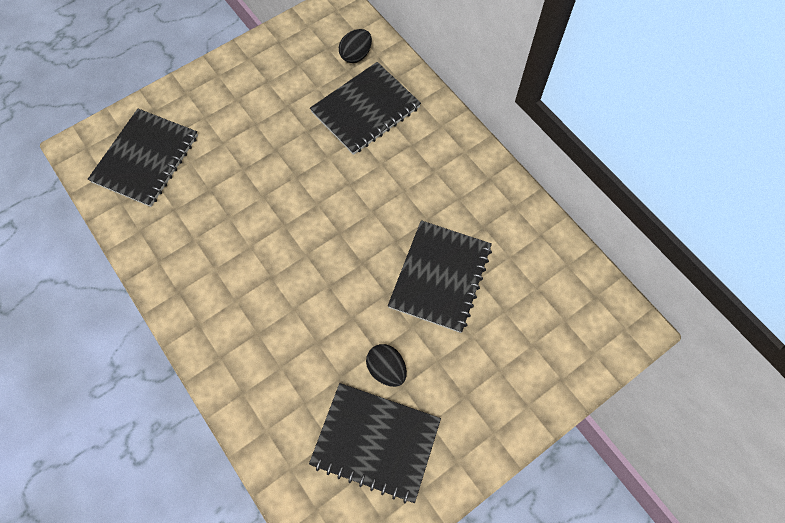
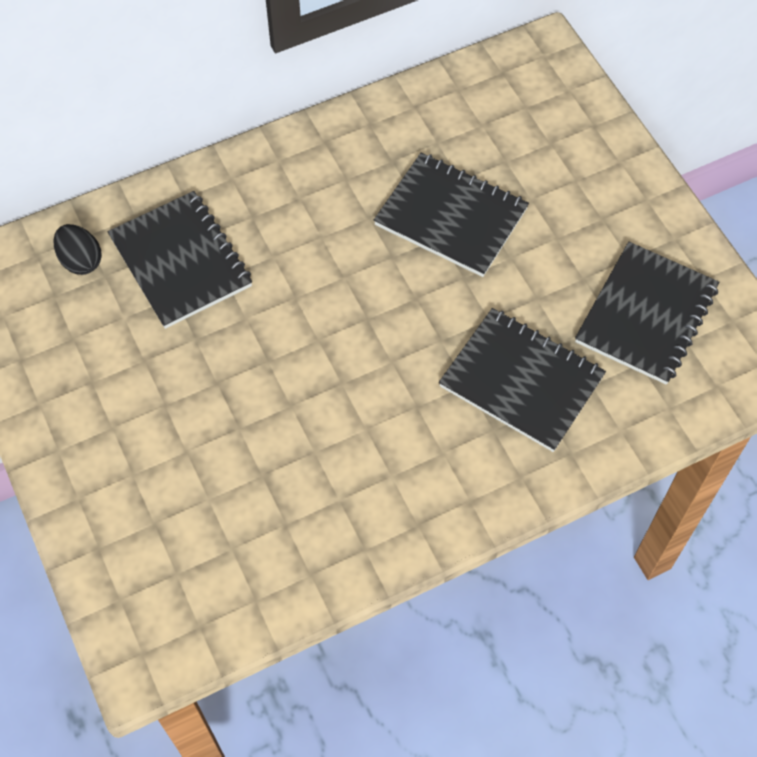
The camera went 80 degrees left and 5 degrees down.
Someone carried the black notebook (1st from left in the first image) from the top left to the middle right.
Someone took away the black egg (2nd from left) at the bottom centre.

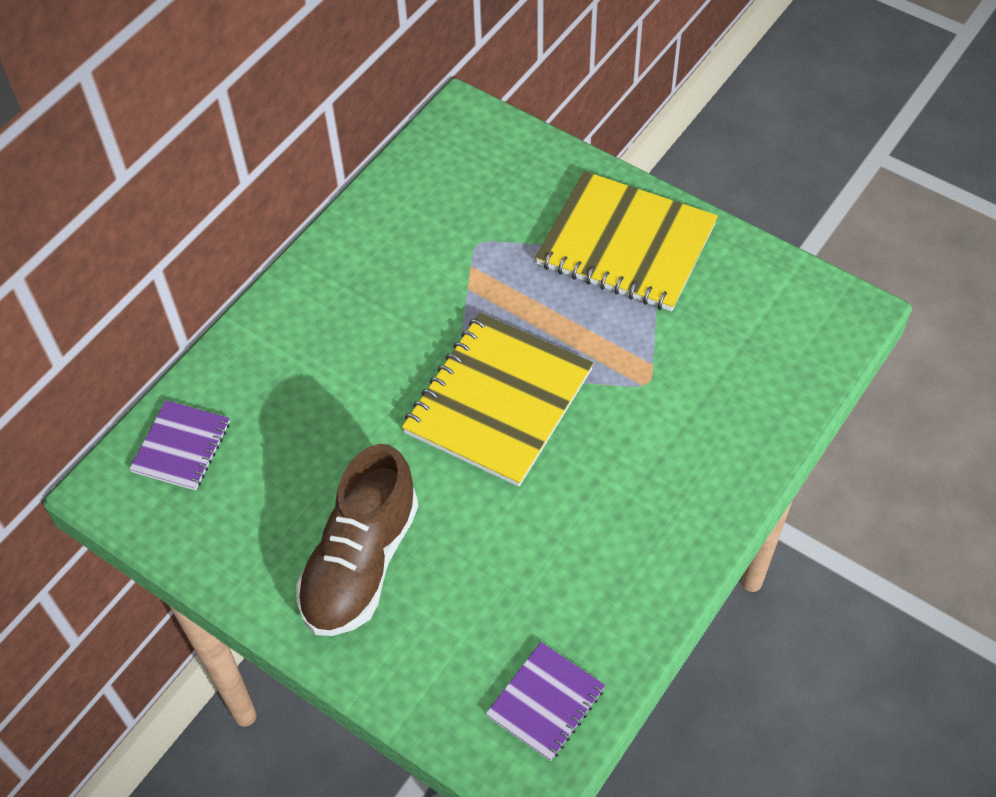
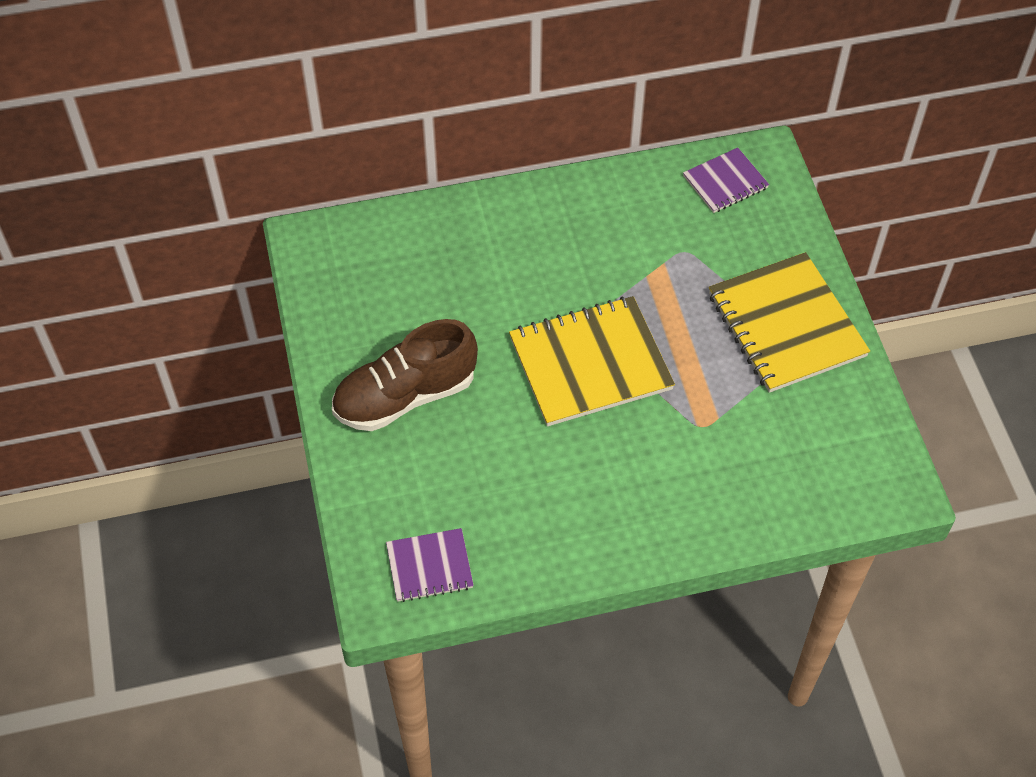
The camera went 40 degrees right and 0 degrees up.
Someone carried the purple notebook (1st from left in the first image) from the middle left to the top right.

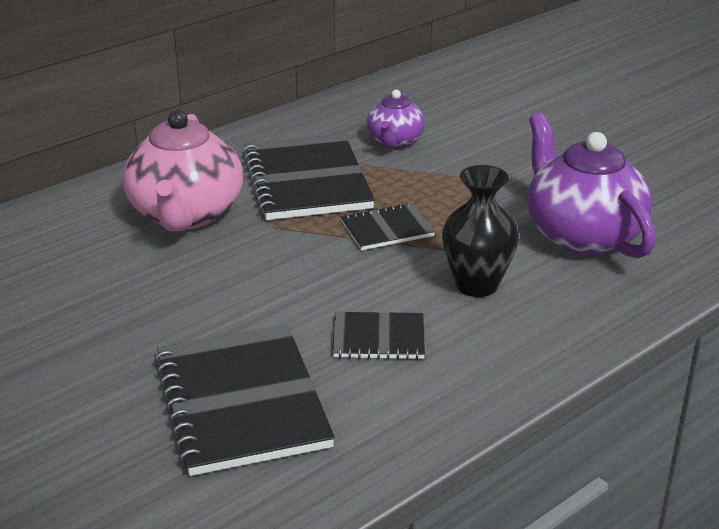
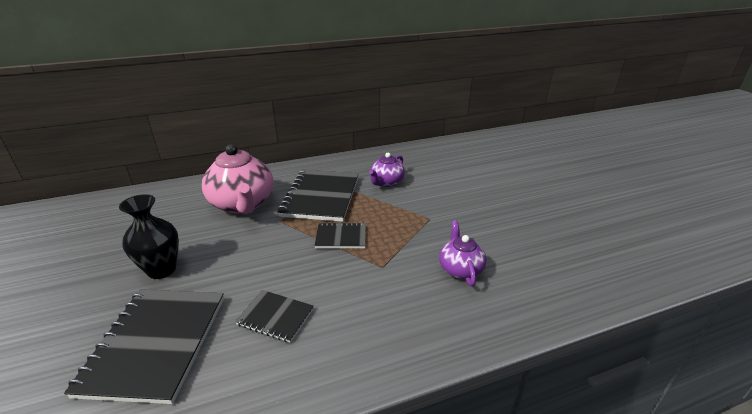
The camera went 20 degrees right and 0 degrees up.
Someone rotated the pink teapot at the top left by 45 degrees counterclockwise.
Someone carried the black vase from the middle right to the middle left.
Someone scaled the purple teapot (2nd from left) at the middle right by 0.55.

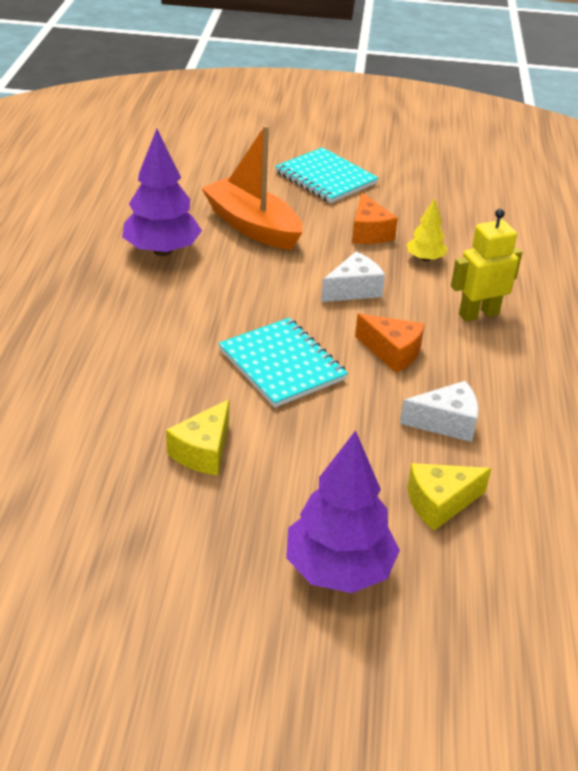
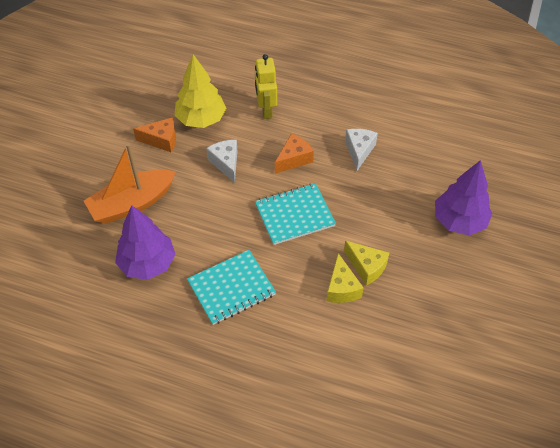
The camera went 75 degrees left and 15 degrees up.
Someone carried the turquoise notebook (2nd from left in the first image) from the top centre to the centre.
Someone scaled the yellow tree at the top right by 1.90.
Someone carried the yellow cheese (2nd from left in the first image) from the middle right to the centre.

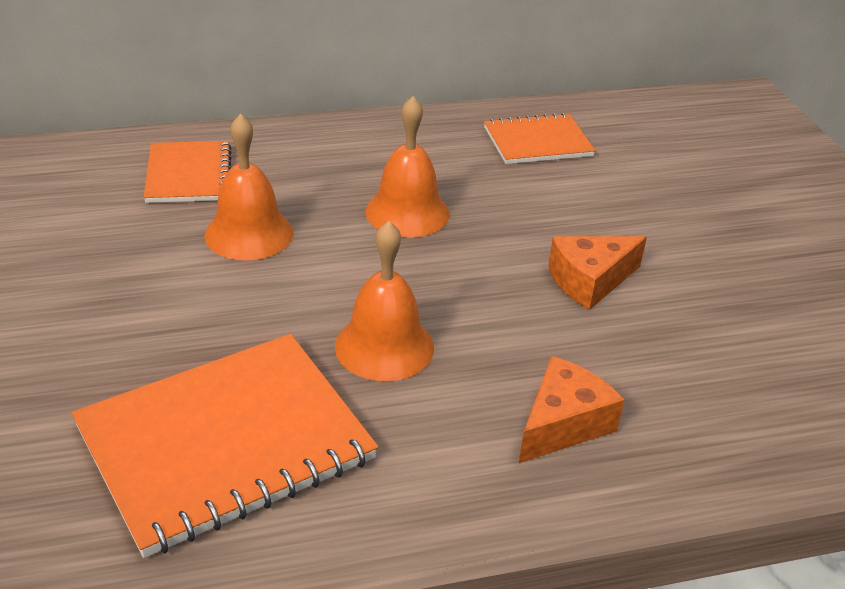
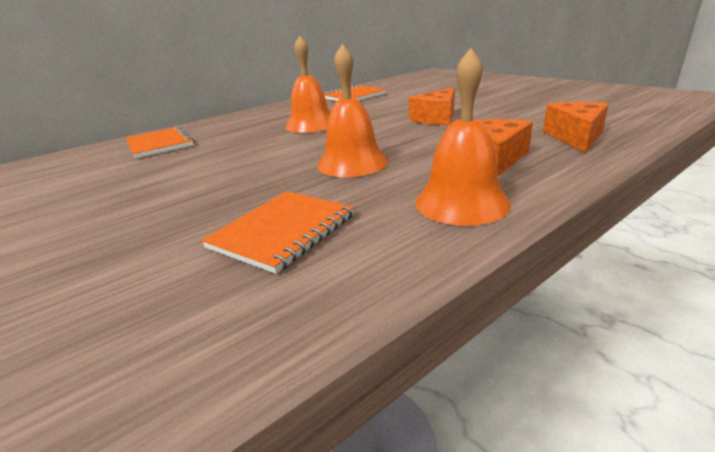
The camera went 20 degrees left and 10 degrees down.
Someone scaled the orange notebook (2nd from left) at the bottom left by 0.56.
Someone carried the orange bell (1st from left in the first image) from the top left to the top centre.
Someone put down the orange cheese (3rd from left) at the top right.

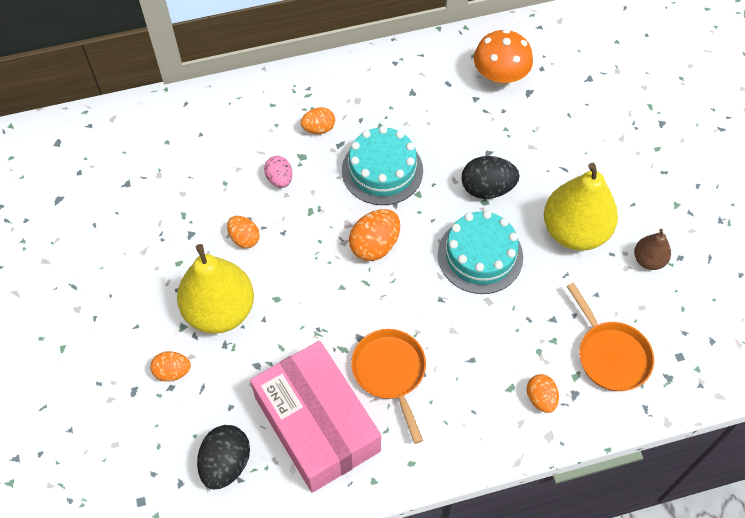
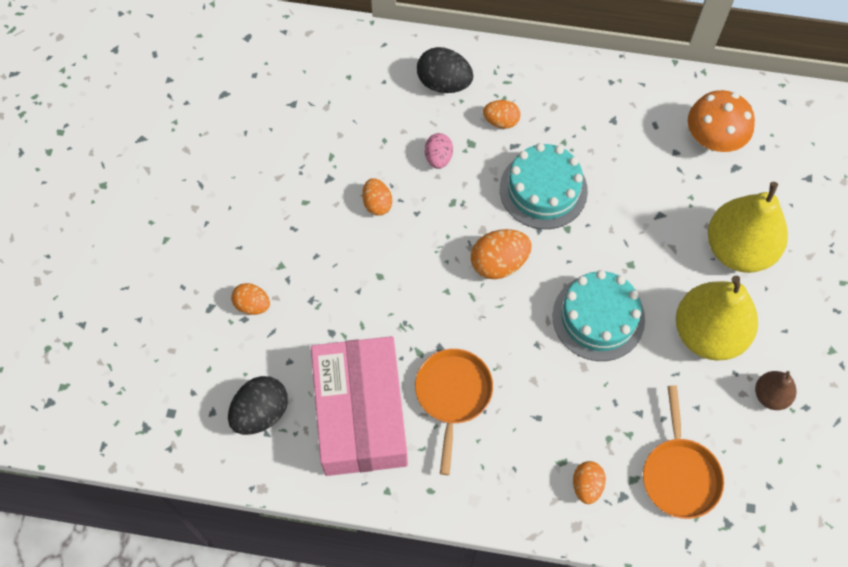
The camera went 25 degrees right and 5 degrees up.
Someone carried the yellow pear (1st from left in the first image) from the middle left to the middle right.
Someone carried the black egg (2nd from left) from the centre to the top centre.

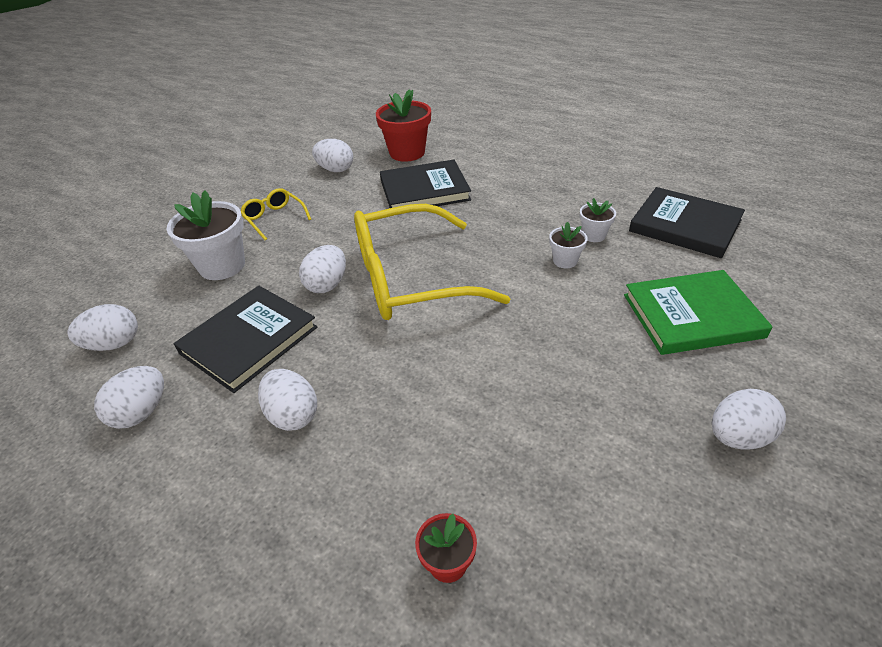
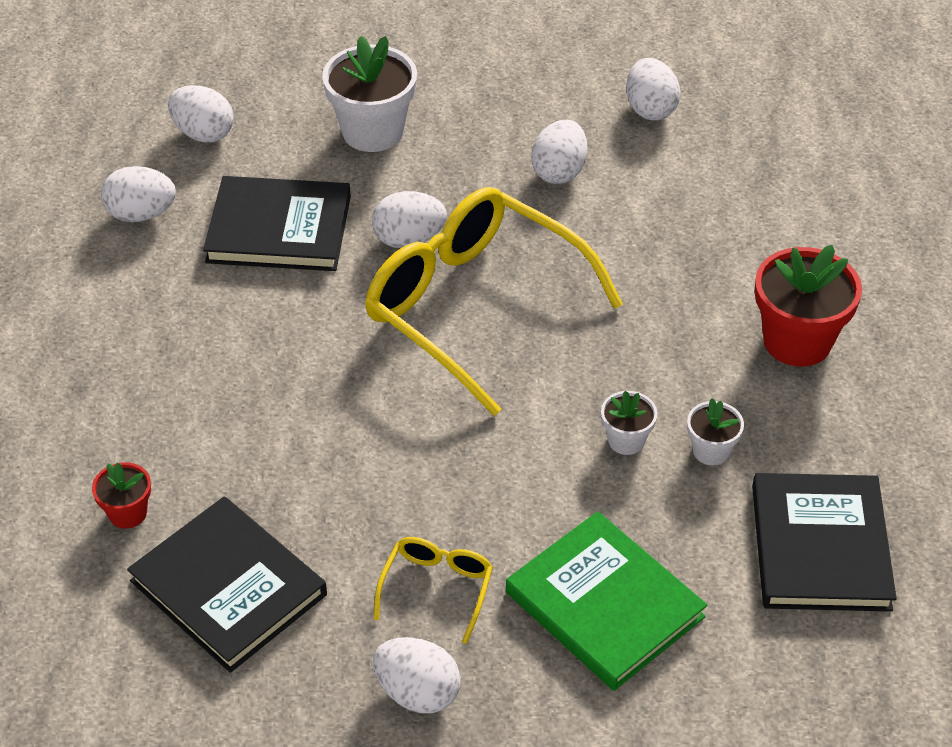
The camera went 55 degrees right and 5 degrees up.
Someone carried the yellow glasses (1st from left) from the top left to the bottom centre.
Someone carried the white egg (3rd from left in the first image) from the middle left to the top centre.
Someone carried the red flower pot (1st from left in the first image) from the top centre to the middle right.
Someone carried the black book (2nd from left in the first image) from the top centre to the bottom left.

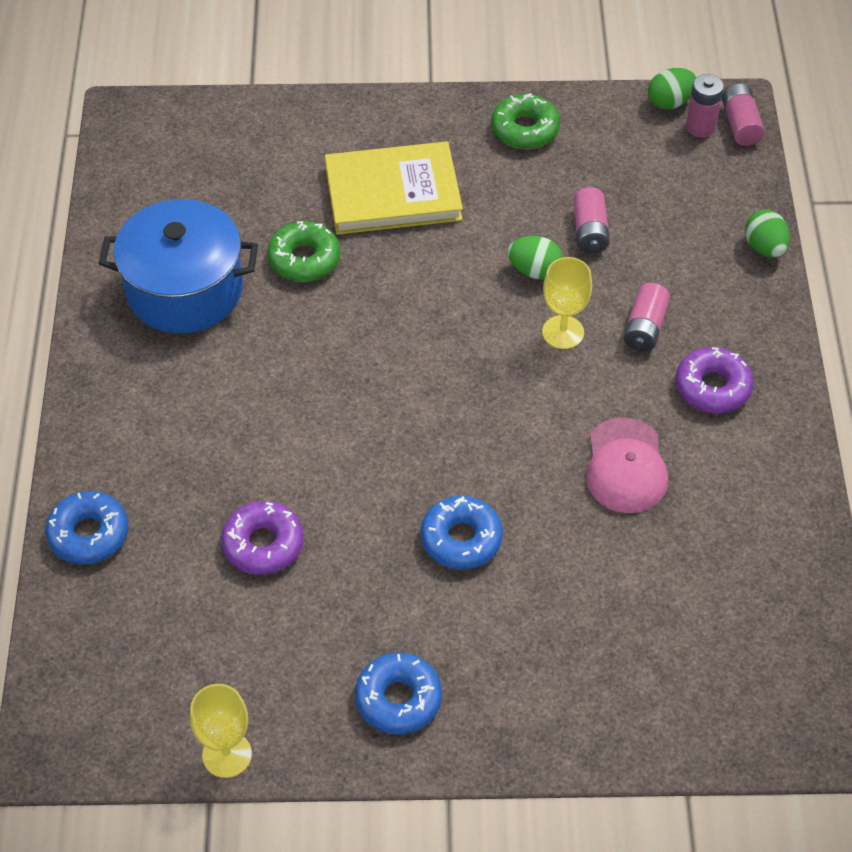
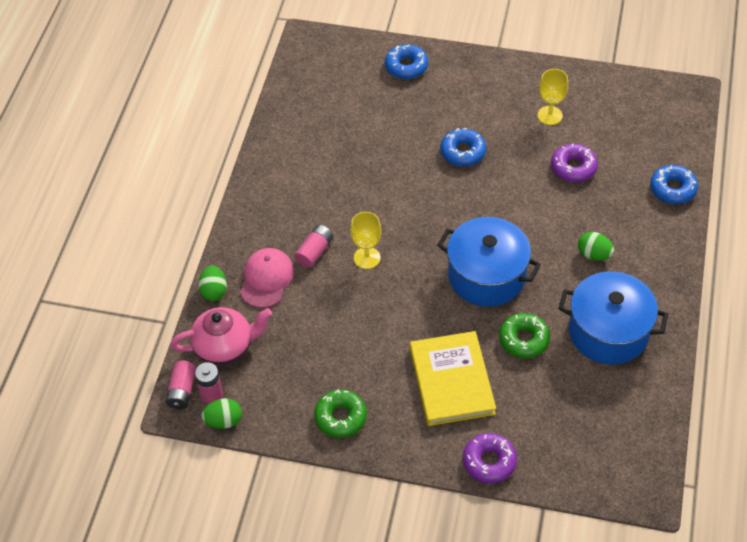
The camera went 165 degrees left and 0 degrees up.
Someone carried the yellow goblet (1st from left in the first image) from the bottom left to the top right.
Someone rotated the yellow book at the top centre by 75 degrees clockwise.
Someone carried the blue donut (2nd from left in the first image) from the bottom centre to the top centre.
Someone carried the green egg (1st from left in the first image) from the top centre to the middle right.
Someone took away the pink battery (1st from left) at the top right.
Someone carried the pink cap from the middle right to the centre.
Someone carried the purple donut (2nd from left in the first image) from the middle right to the bottom centre.
Someone put down the pink teapot at the middle left.
Someone put down the blue pot (1st from left) at the centre.

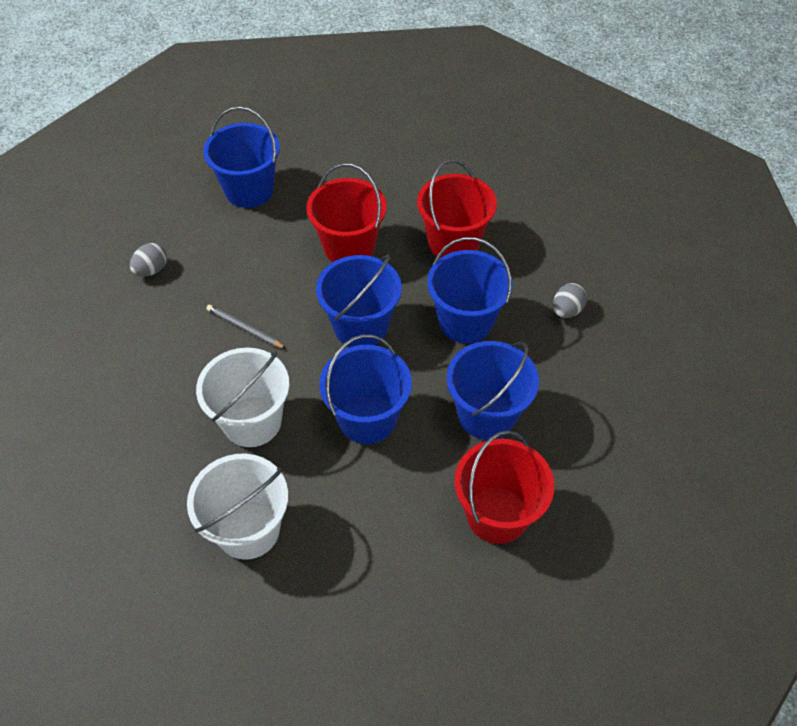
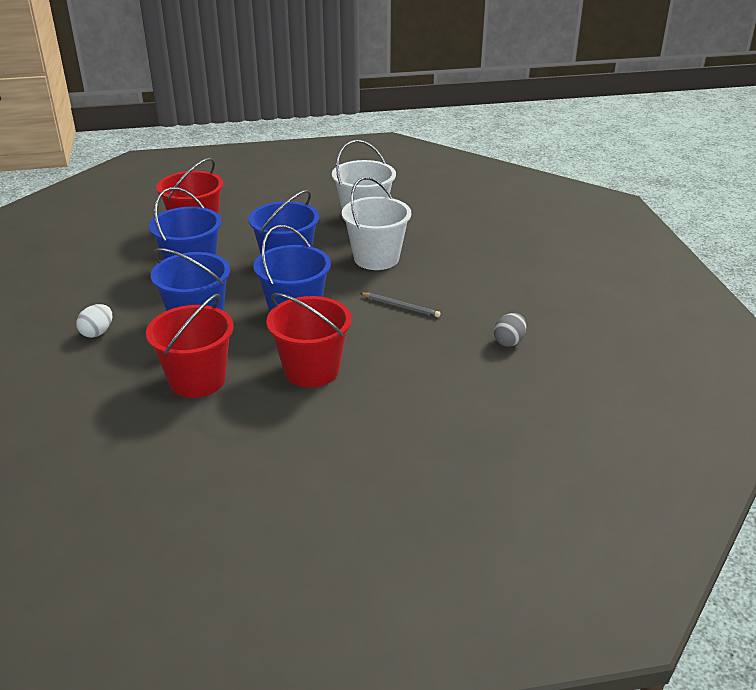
The camera went 175 degrees right and 20 degrees down.
Someone took away the blue bucket (1st from left) at the top left.
Someone repainted the grey egg (2nd from left) at the middle right, which became the white egg at the middle left.

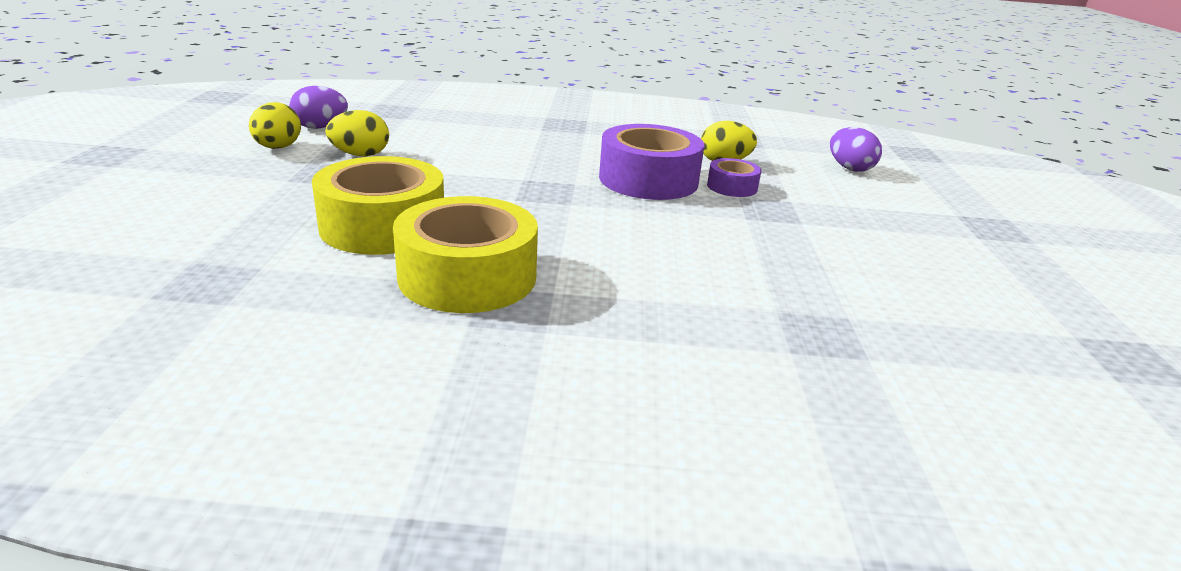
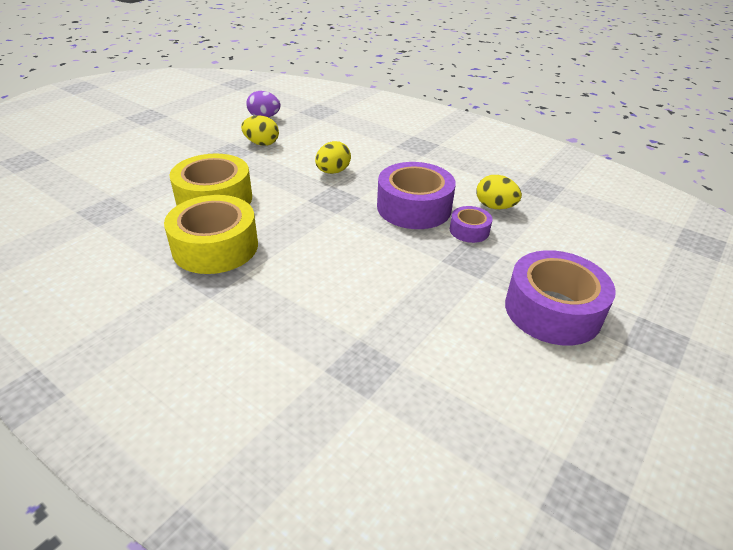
The camera went 35 degrees right and 10 degrees up.
Someone carried the yellow egg (1st from left in the first image) from the top left to the top centre.
Someone took away the purple egg (2nd from left) at the top right.
Someone put down the purple tape (3rd from left) at the middle right.

